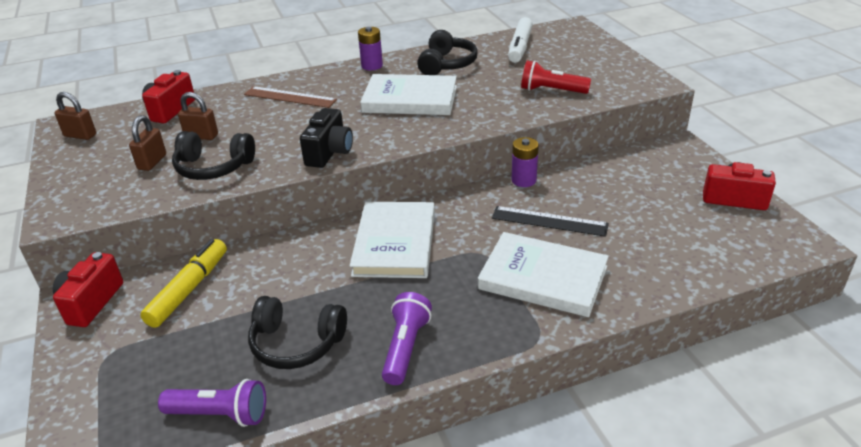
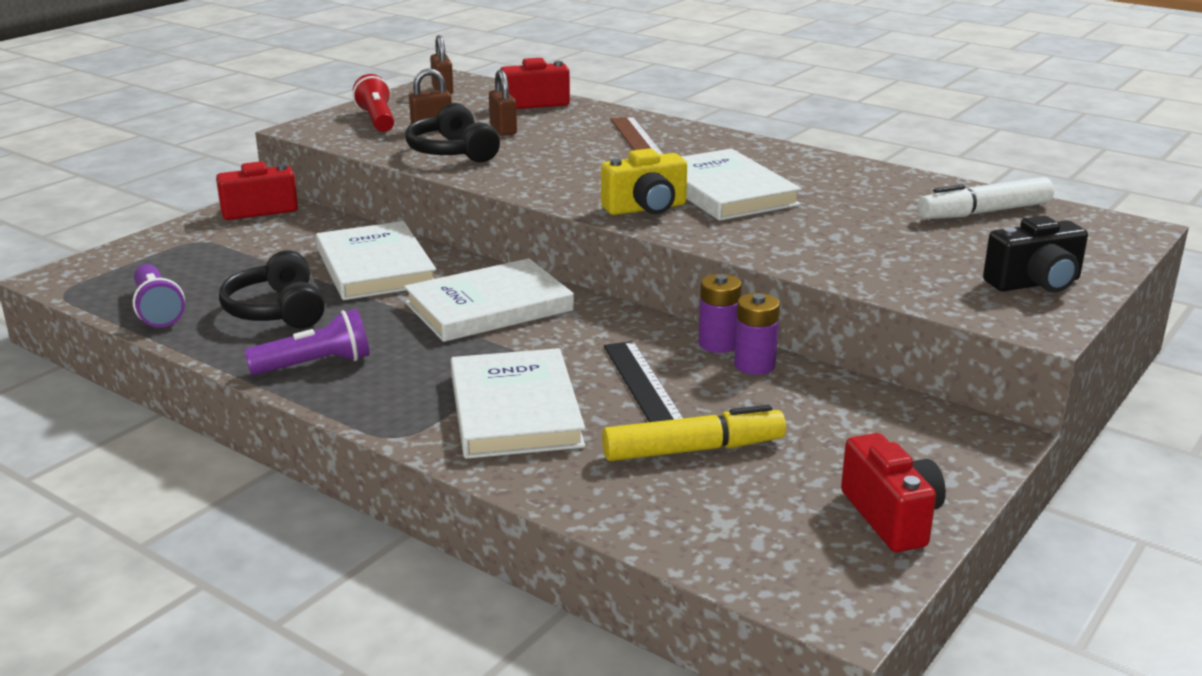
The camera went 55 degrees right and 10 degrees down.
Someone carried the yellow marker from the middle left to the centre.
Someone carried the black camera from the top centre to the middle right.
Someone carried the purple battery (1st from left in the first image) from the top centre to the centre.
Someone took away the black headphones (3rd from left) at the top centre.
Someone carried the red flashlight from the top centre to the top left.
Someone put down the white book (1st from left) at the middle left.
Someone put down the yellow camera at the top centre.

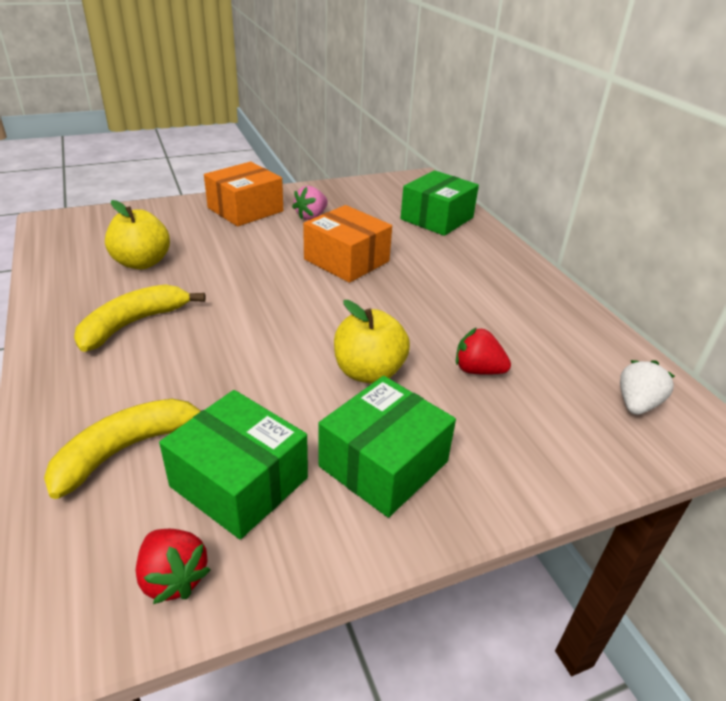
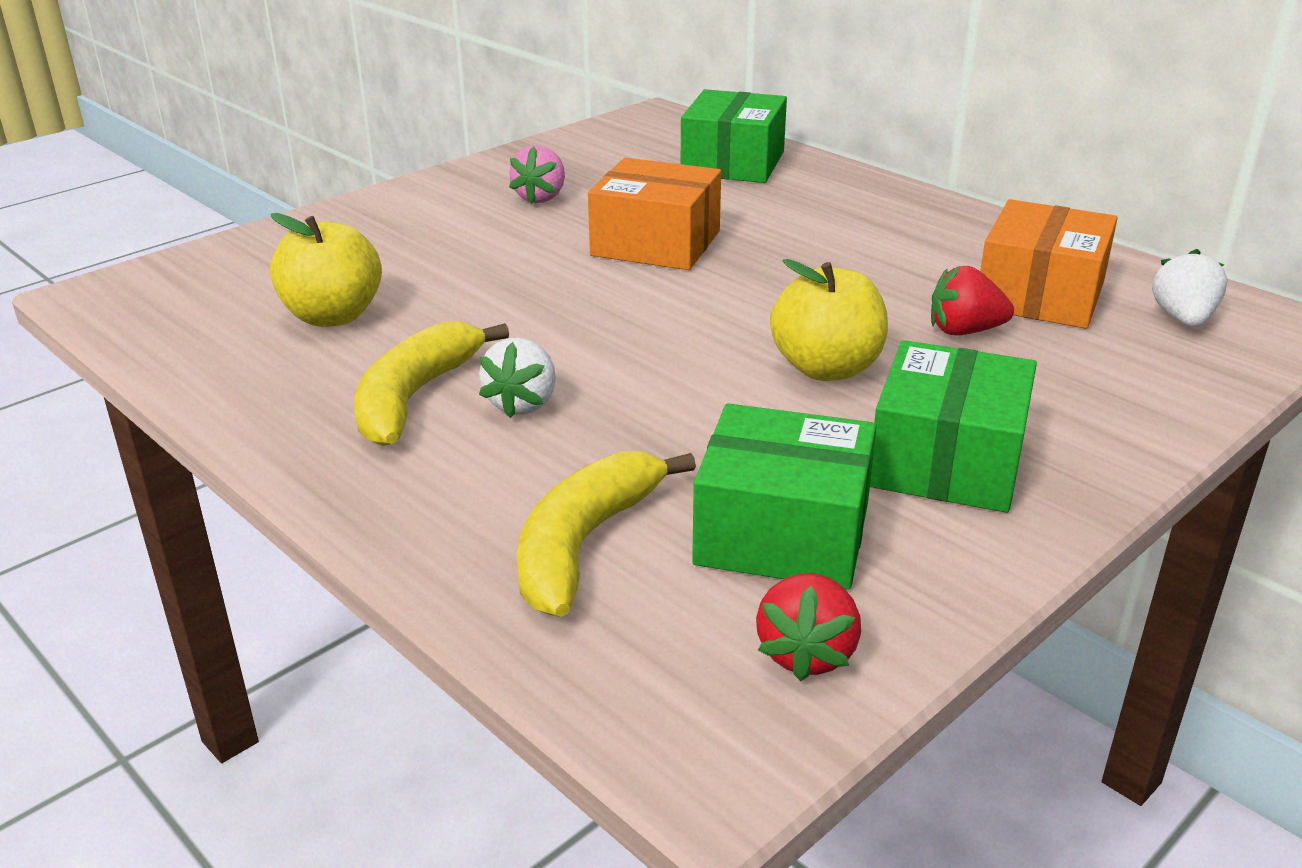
The camera went 20 degrees left and 5 degrees down.
Someone rotated the red strawberry (1st from left) at the bottom left by 75 degrees clockwise.
Someone carried the orange box (1st from left in the first image) from the top centre to the top right.
Someone put down the white strawberry (1st from left) at the centre.

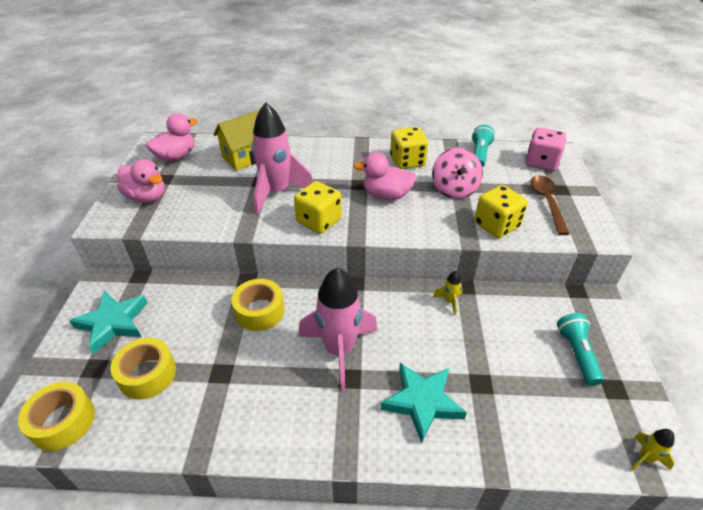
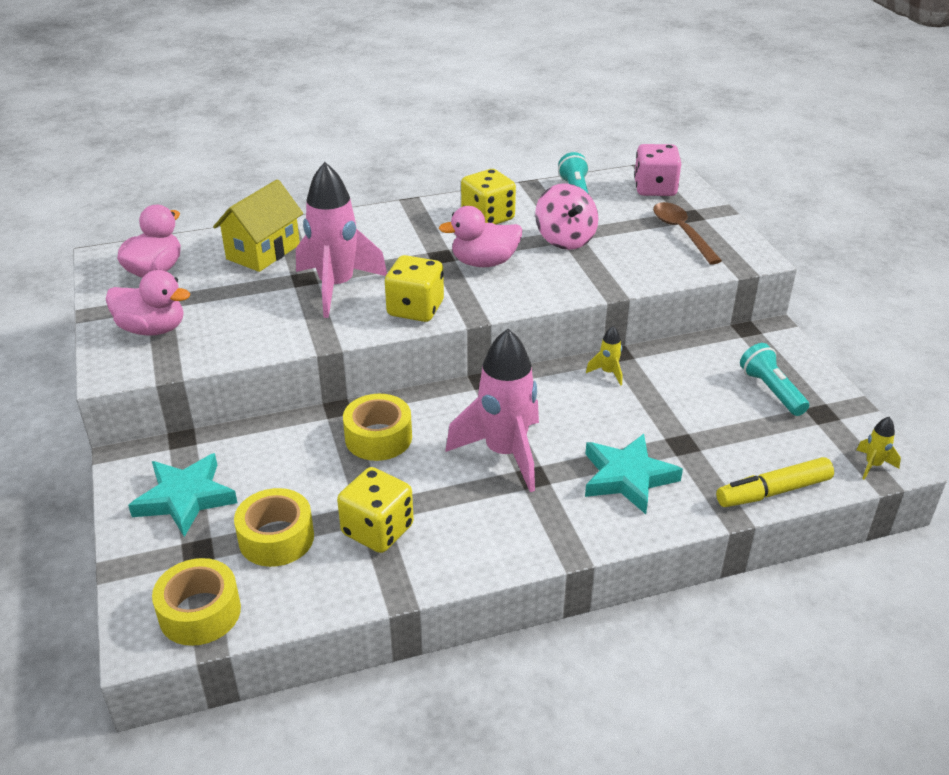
The camera went 20 degrees left and 5 degrees down.
Someone carried the yellow dice (3rd from left in the first image) from the middle right to the centre.
Someone put down the yellow marker at the middle right.

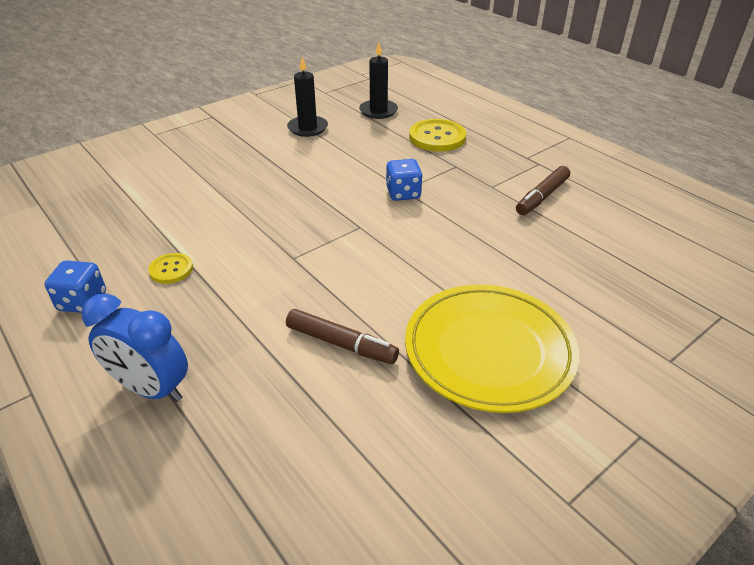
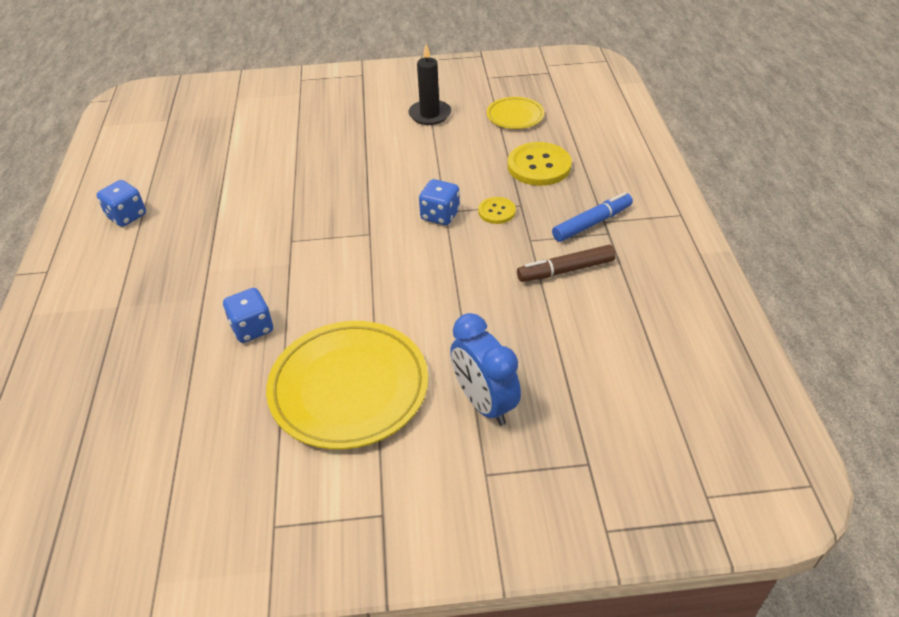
The camera went 35 degrees right and 5 degrees up.
Someone carried the blue clock from the middle left to the centre.
Someone carried the yellow button (1st from left) from the middle left to the centre.
Someone swapped the brown marker (1st from left) at the centre for the blue dice (2nd from left) at the middle left.
Someone swapped the black candle (2nd from left) at the top centre for the yellow plate (2nd from left) at the top centre.
Someone put down the blue marker at the centre.

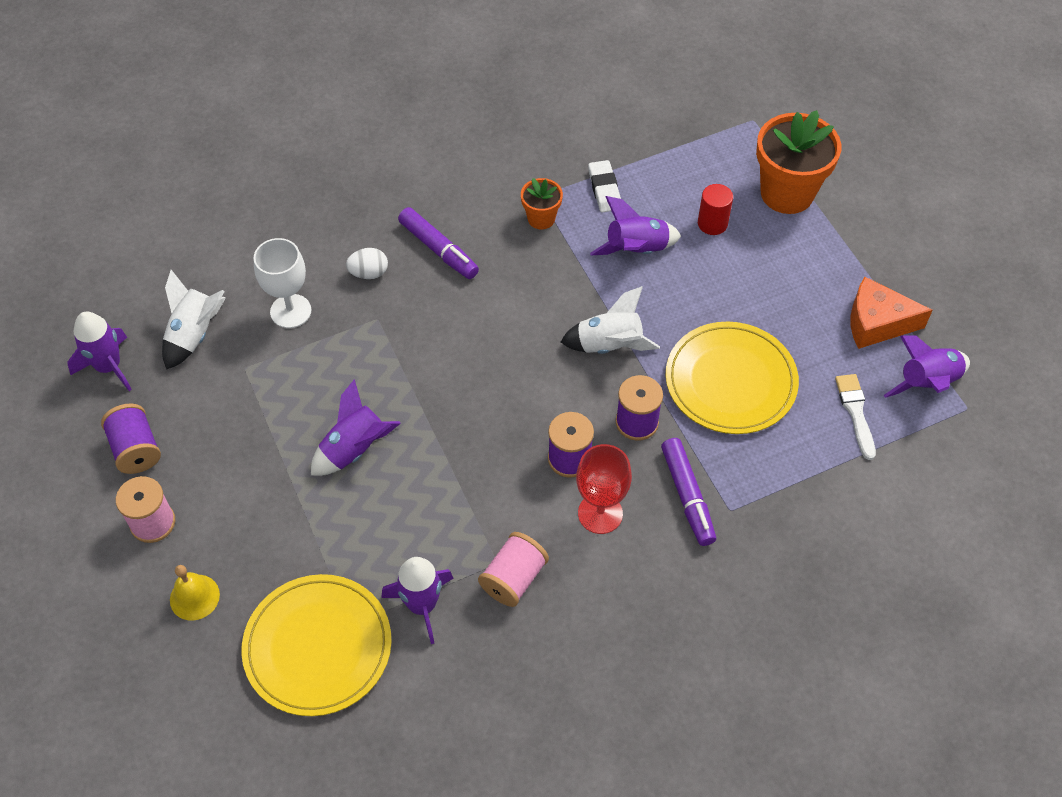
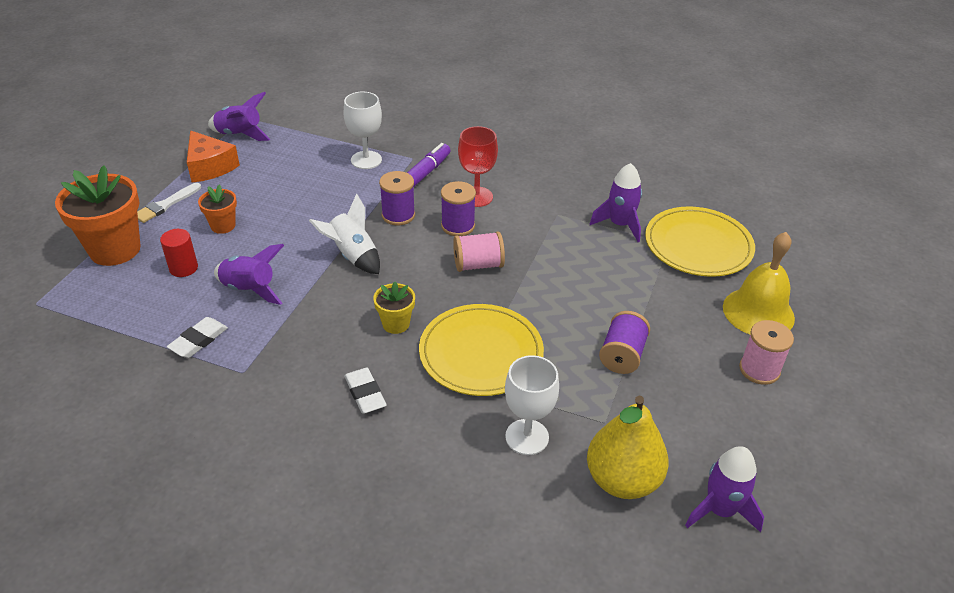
The camera went 135 degrees left and 15 degrees down.
Someone carried the purple spool (1st from left in the first image) from the middle left to the centre.
Someone swapped the white rocket (1st from left) at the middle left for the yellow pear at the bottom centre.
Someone scaled the yellow bell at the bottom left by 1.77.
Someone took away the purple rocket (2nd from left) at the centre.
Someone took away the white egg at the top centre.
Someone swapped the purple marker (1st from left) at the top centre for the white eraser (2nd from left) at the centre.
Someone carried the pink spool (2nd from left in the first image) from the bottom centre to the centre.
Someone carried the orange flower pot (1st from left in the first image) from the top centre to the middle left.
Someone carried the yellow plate (2nd from left in the first image) from the middle right to the centre.
Someone carried the white brush from the middle right to the middle left.
Someone put down the white goblet (1st from left) at the top centre.
Someone put down the yellow flower pot at the centre.

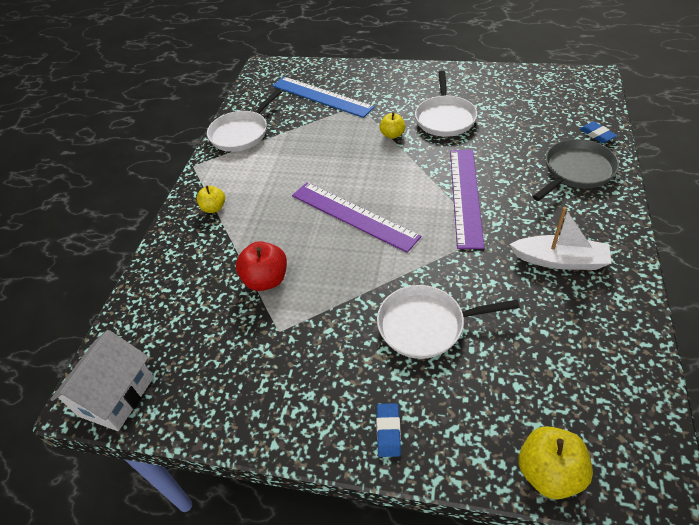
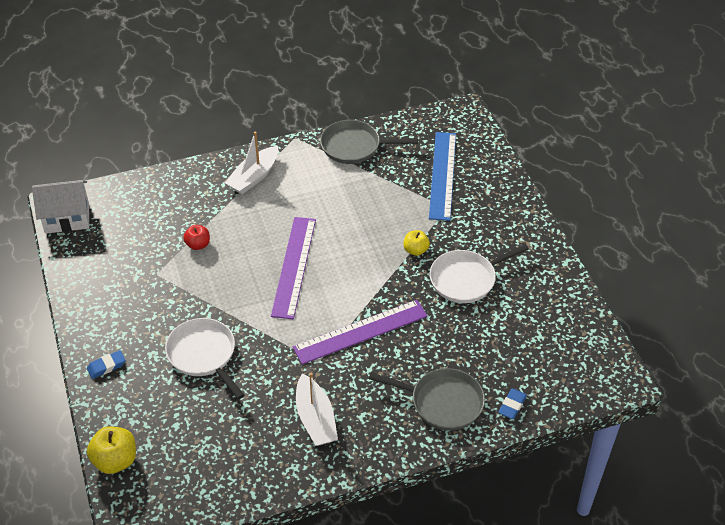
The camera went 55 degrees right and 0 degrees up.
Someone swapped the yellow apple (1st from left) at the middle left for the white boat (1st from left) at the top centre.
Someone repainted the white pan (1st from left) at the top centre, which became the grey pan (1st from left) at the top centre.
Someone scaled the red apple at the centre by 0.63.

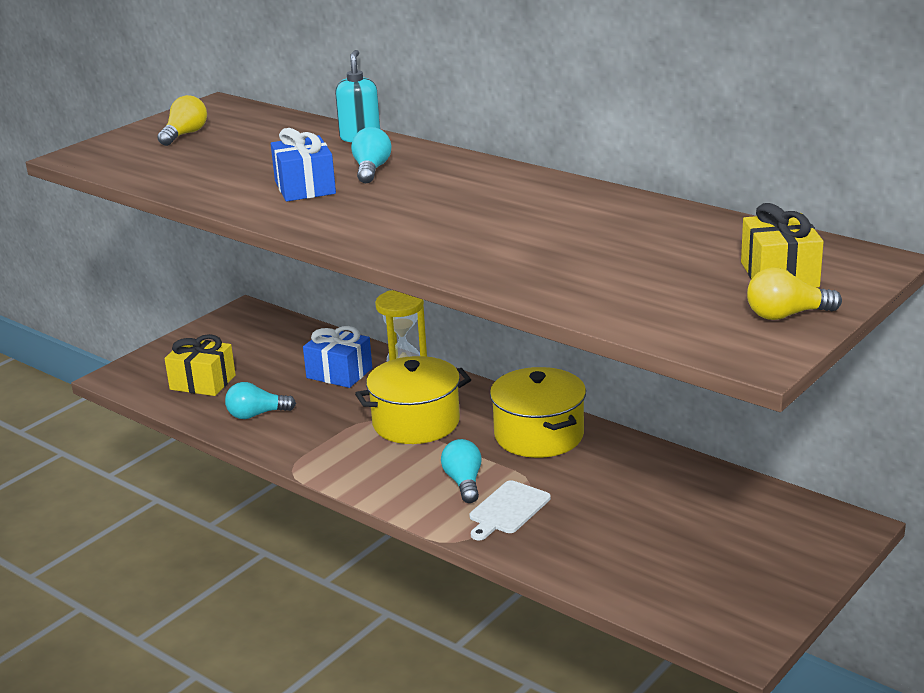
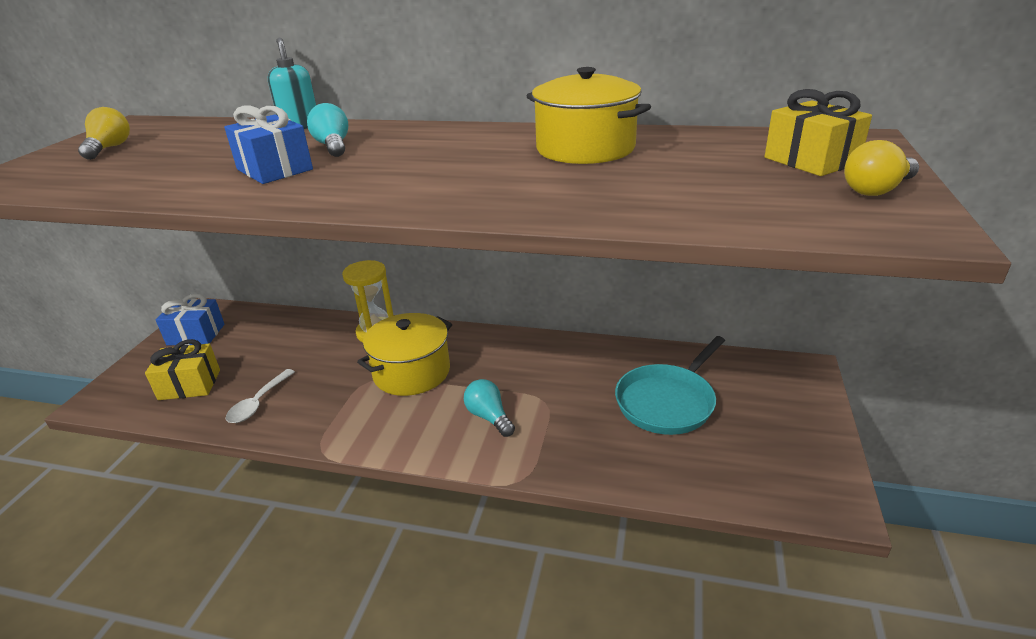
The camera went 25 degrees left and 5 degrees up.
Someone swapped the turquoise light bulb (1st from left) at the middle left for the white spoon at the middle left.
Someone carried the blue gift (2nd from left in the first image) from the centre to the middle left.
Someone took away the white cutting board at the bottom centre.
Someone carried the yellow pot (2nd from left) from the centre to the top centre.
Someone put down the turquoise pan at the centre.

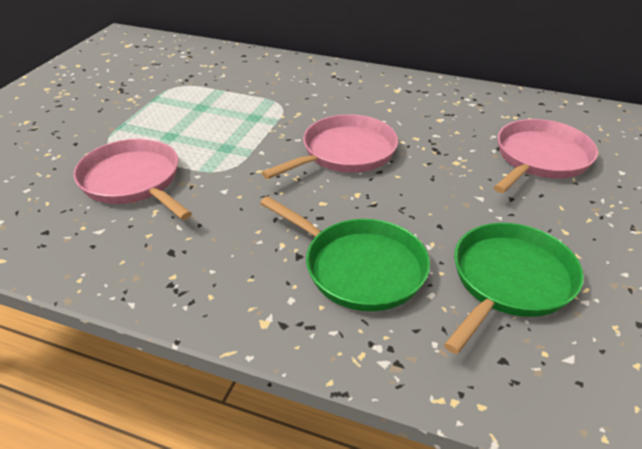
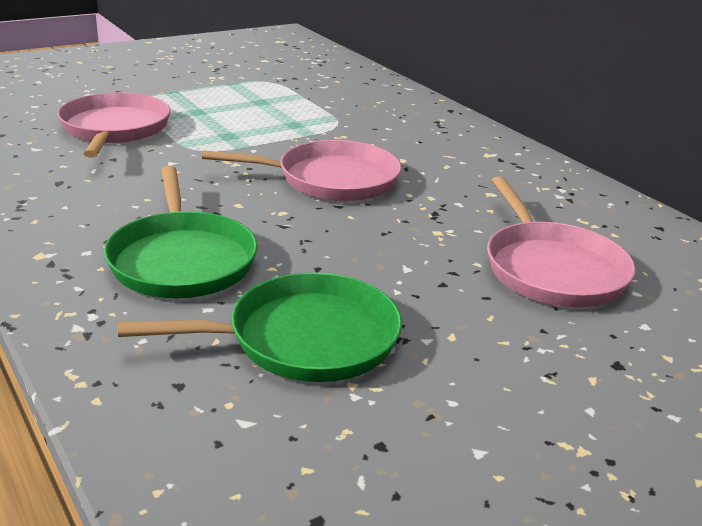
The camera went 35 degrees right and 10 degrees down.
Someone rotated the pink pan (3rd from left) at the middle right by 90 degrees clockwise.

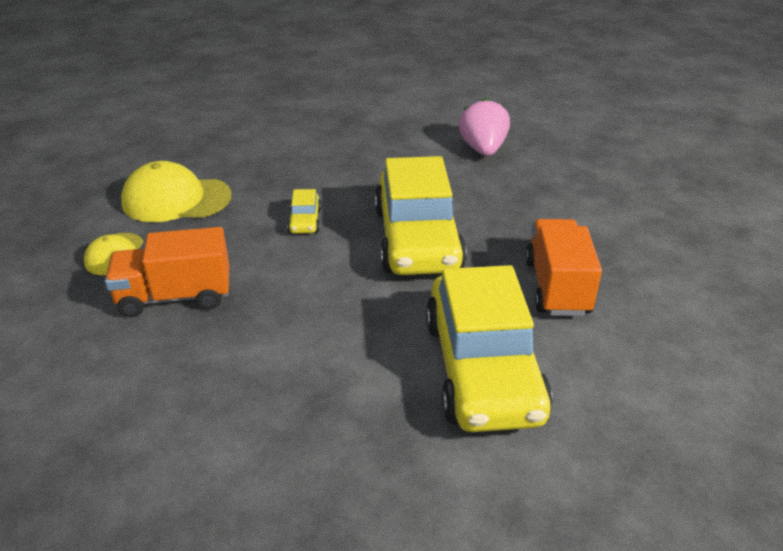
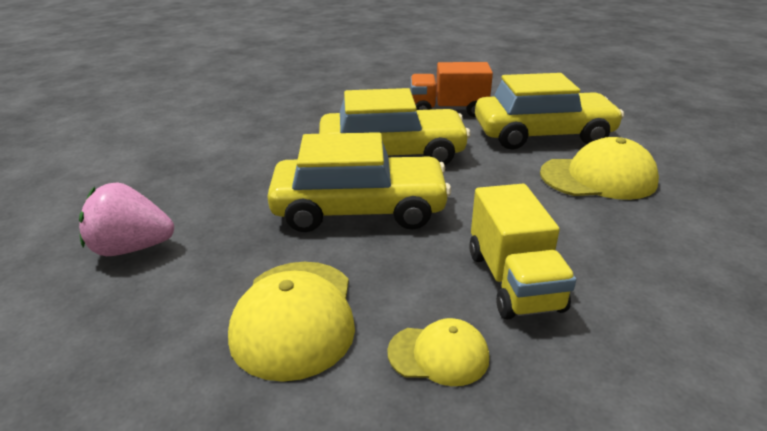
The camera went 90 degrees left and 5 degrees down.
Someone repainted the orange truck (1st from left) at the middle left, which became the yellow truck at the middle right.
Someone scaled the yellow car (1st from left) at the centre by 2.48.
Someone carried the pink strawberry from the top centre to the middle left.
Someone put down the yellow cap (3rd from left) at the middle right.

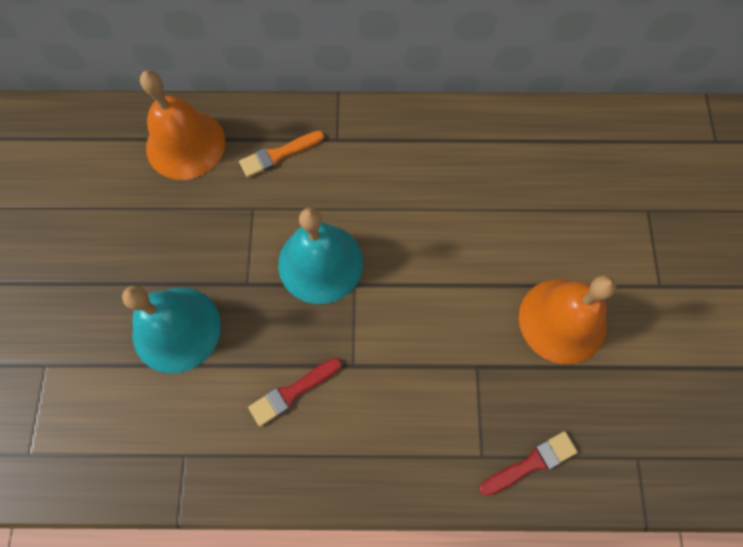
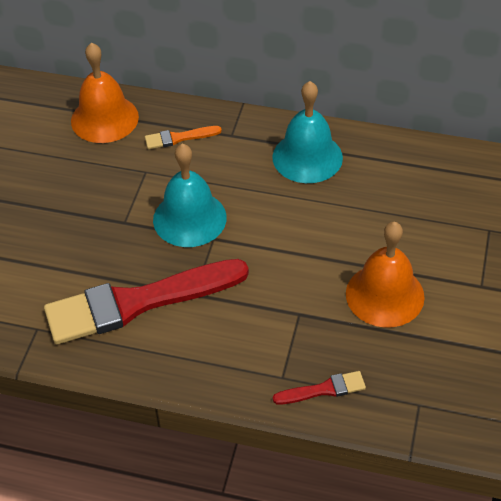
The camera went 15 degrees right and 20 degrees down.
Someone carried the turquoise bell (1st from left in the first image) from the middle left to the top centre.
Someone scaled the red brush (1st from left) at the bottom centre by 2.37.

